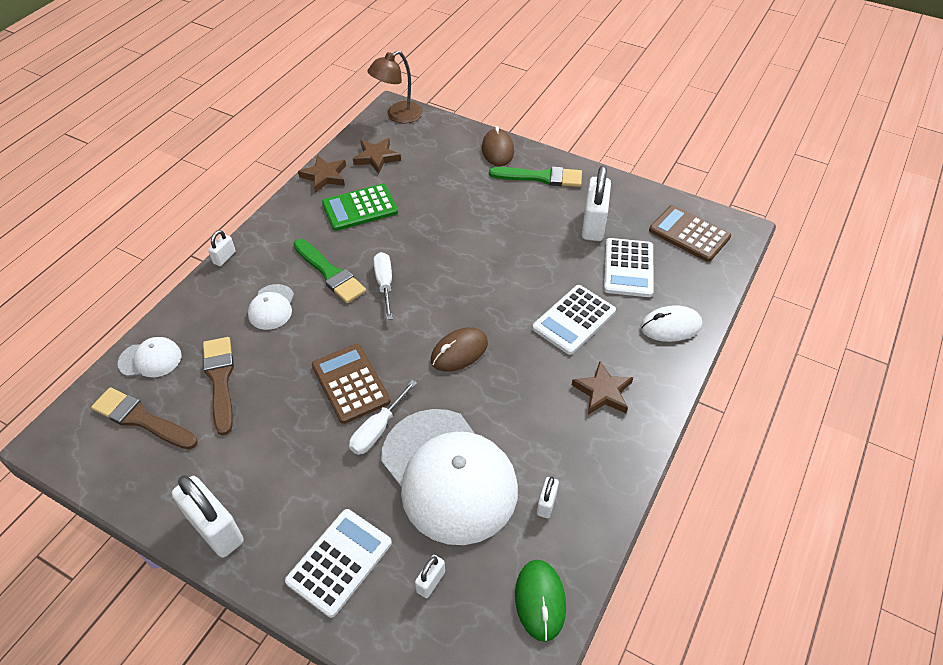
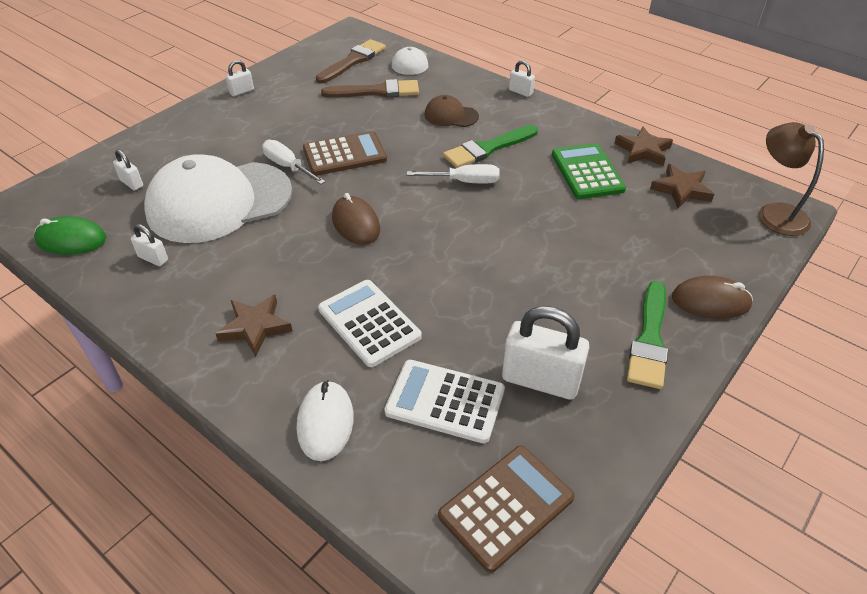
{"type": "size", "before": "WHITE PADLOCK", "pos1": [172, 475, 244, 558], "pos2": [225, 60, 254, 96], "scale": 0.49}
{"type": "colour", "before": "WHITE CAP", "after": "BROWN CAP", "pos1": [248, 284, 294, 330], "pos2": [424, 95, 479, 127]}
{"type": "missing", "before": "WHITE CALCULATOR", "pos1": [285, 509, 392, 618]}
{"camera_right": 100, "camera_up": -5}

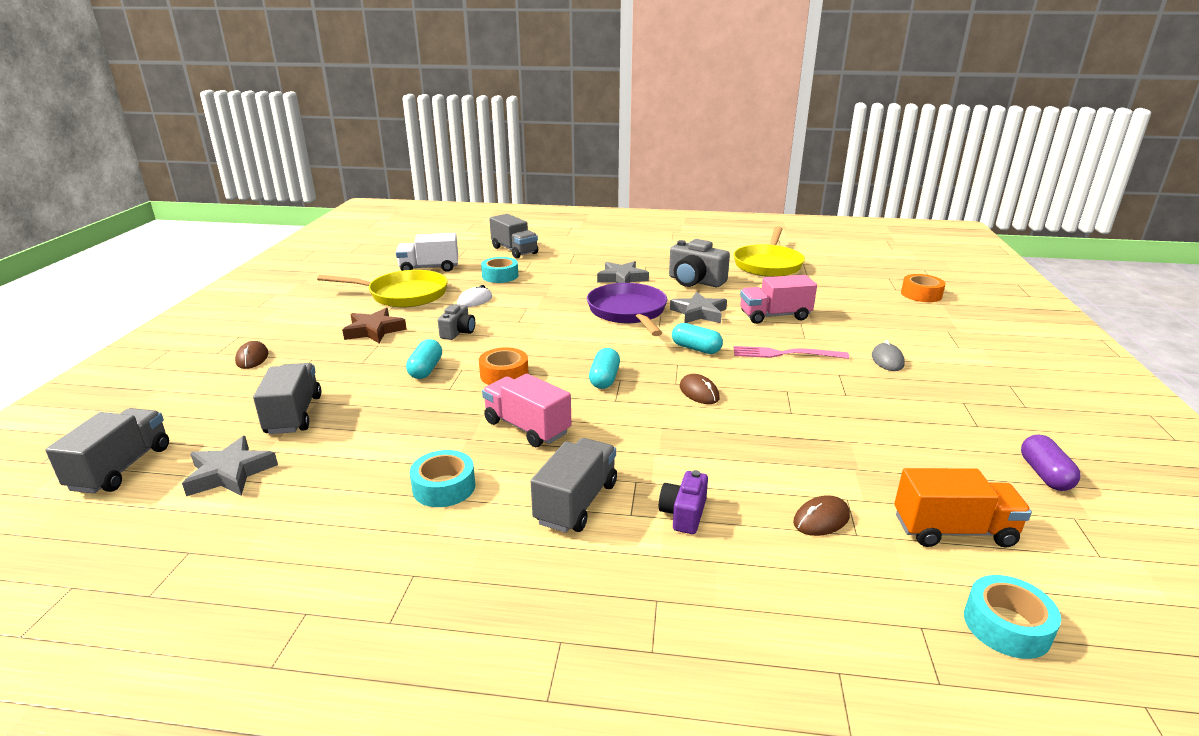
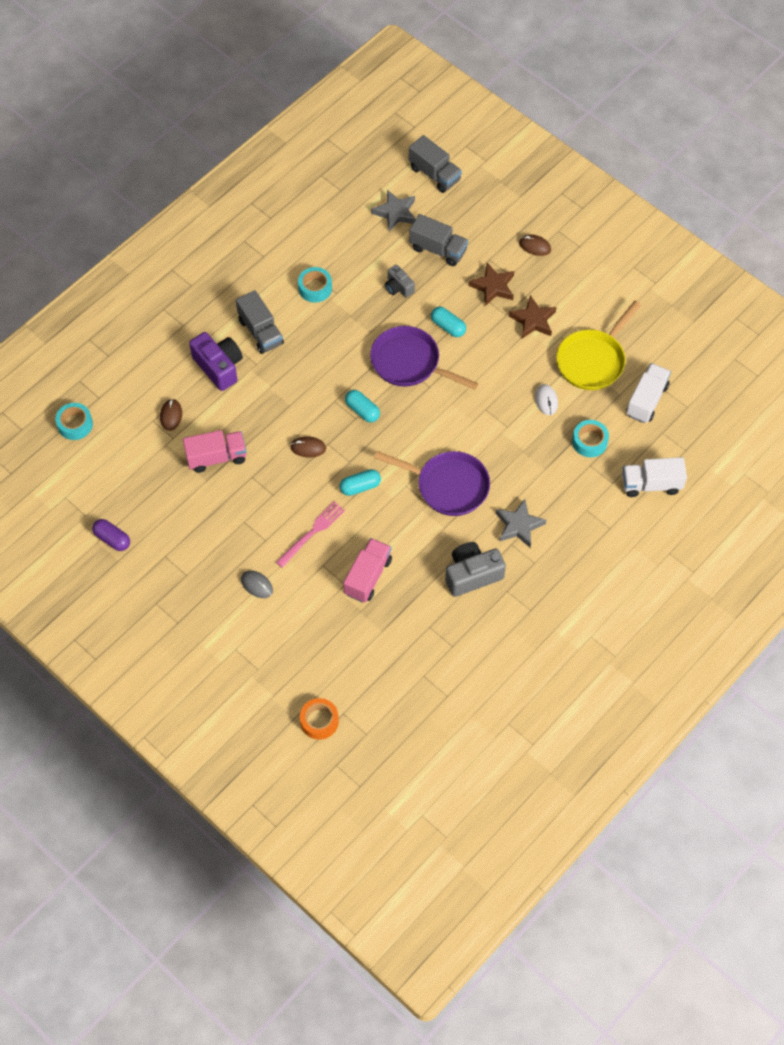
{"type": "relocated", "before": "PINK TRUCK", "pos1": [482, 374, 571, 447], "pos2": [183, 430, 247, 473]}
{"type": "size", "before": "PURPLE CAMERA", "pos1": [659, 470, 708, 534], "pos2": [189, 332, 243, 391], "scale": 1.72}
{"type": "exchanged", "before": "ORANGE TAPE", "after": "PURPLE PAN", "pos1": [479, 347, 529, 385], "pos2": [370, 326, 479, 390]}
{"type": "relocated", "before": "GREY CAMERA", "pos1": [438, 304, 475, 340], "pos2": [385, 264, 415, 298]}
{"type": "appeared", "after": "BROWN STAR", "pos2": [468, 263, 514, 306]}
{"type": "colour", "before": "GREY TRUCK", "after": "WHITE TRUCK", "pos1": [489, 214, 538, 258], "pos2": [622, 457, 687, 497]}
{"type": "missing", "before": "GREY STAR", "pos1": [670, 292, 727, 323]}
{"type": "missing", "before": "YELLOW PAN", "pos1": [733, 226, 805, 277]}
{"type": "missing", "before": "ORANGE TRUCK", "pos1": [894, 468, 1032, 548]}
{"camera_right": 125, "camera_up": 35}

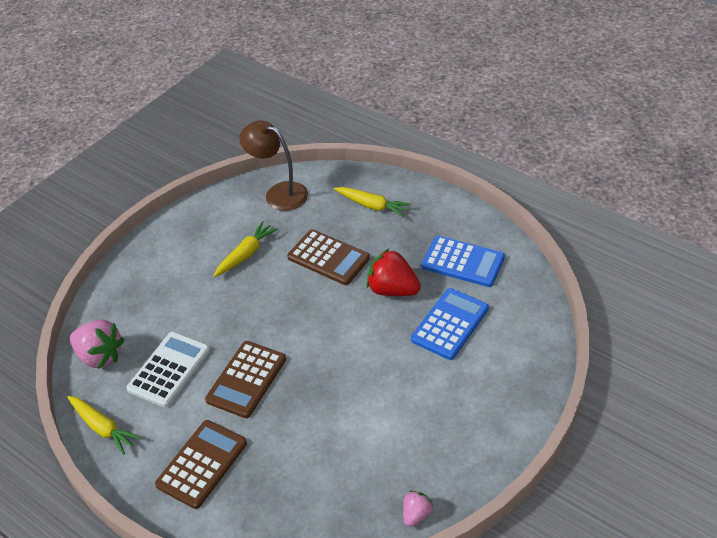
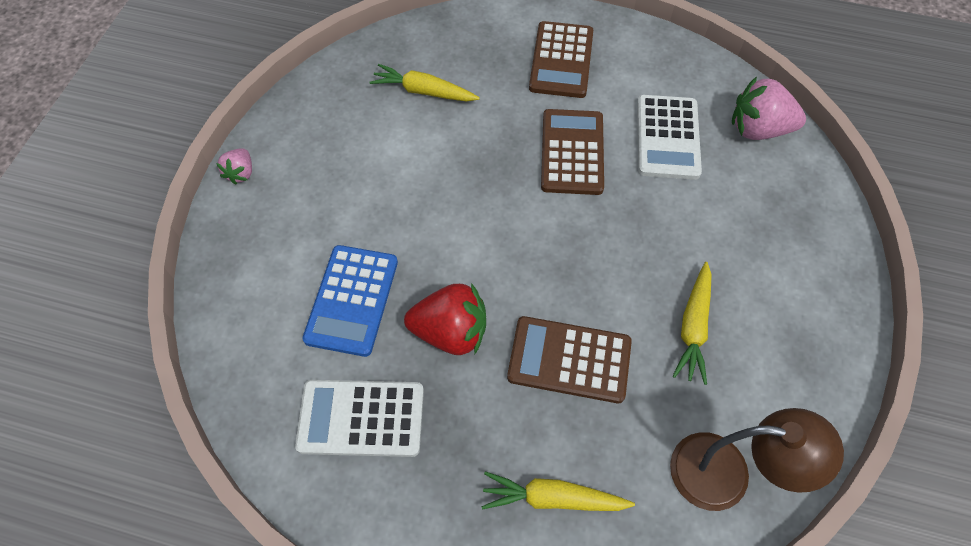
{"type": "relocated", "before": "PINK STRAWBERRY", "pos1": [403, 490, 433, 527], "pos2": [216, 148, 252, 185]}
{"type": "colour", "before": "BLUE CALCULATOR", "after": "WHITE CALCULATOR", "pos1": [421, 236, 505, 287], "pos2": [295, 380, 424, 457]}
{"type": "relocated", "before": "YELLOW CARROT", "pos1": [67, 396, 142, 455], "pos2": [369, 64, 480, 102]}
{"camera_right": 155, "camera_up": 15}

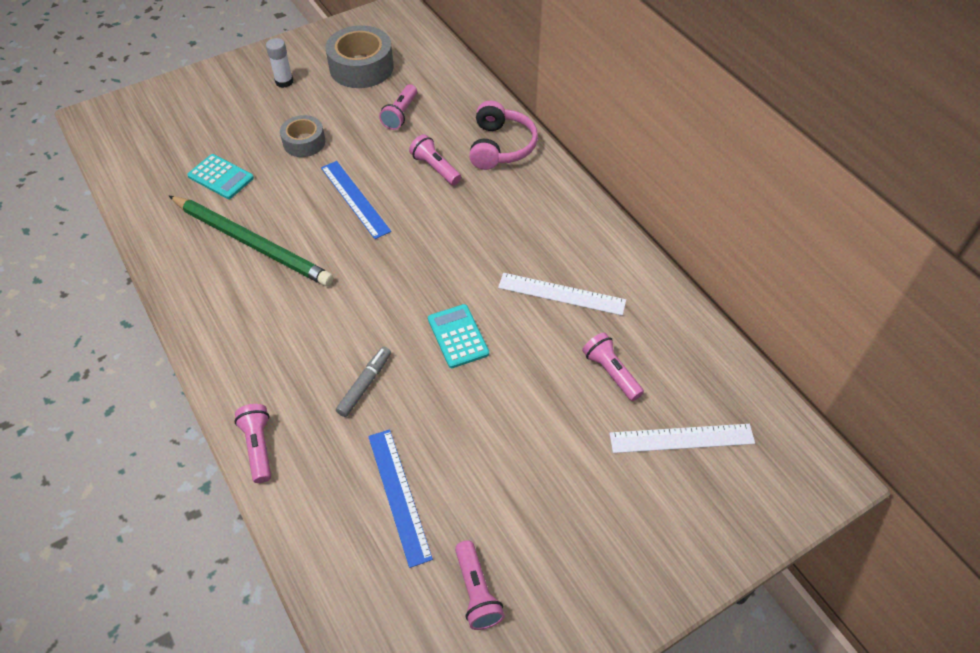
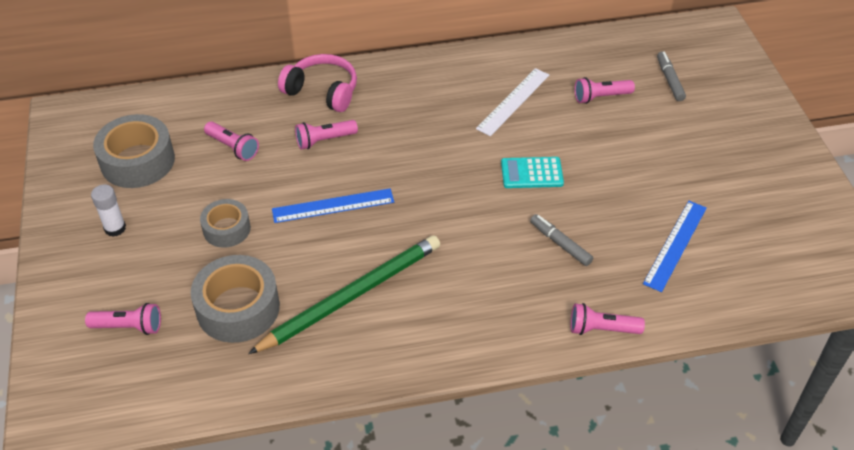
{"type": "relocated", "before": "PINK FLASHLIGHT", "pos1": [455, 540, 505, 630], "pos2": [85, 303, 161, 335]}
{"type": "exchanged", "before": "TURQUOISE CALCULATOR", "after": "GREY TAPE", "pos1": [187, 154, 254, 199], "pos2": [191, 255, 280, 343]}
{"type": "spun", "before": "BLUE RULER", "pos1": [368, 429, 433, 568], "pos2": [643, 201, 707, 292], "turn": -60}
{"type": "exchanged", "before": "WHITE RULER", "after": "GREY MARKER", "pos1": [609, 424, 755, 453], "pos2": [657, 51, 686, 101]}
{"camera_right": -70, "camera_up": -5}

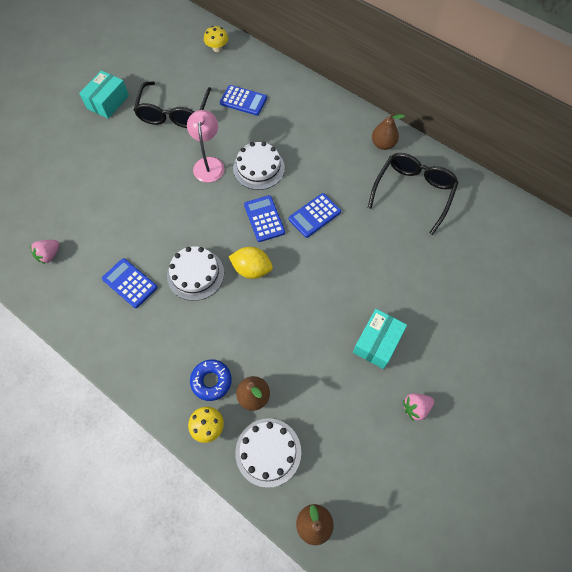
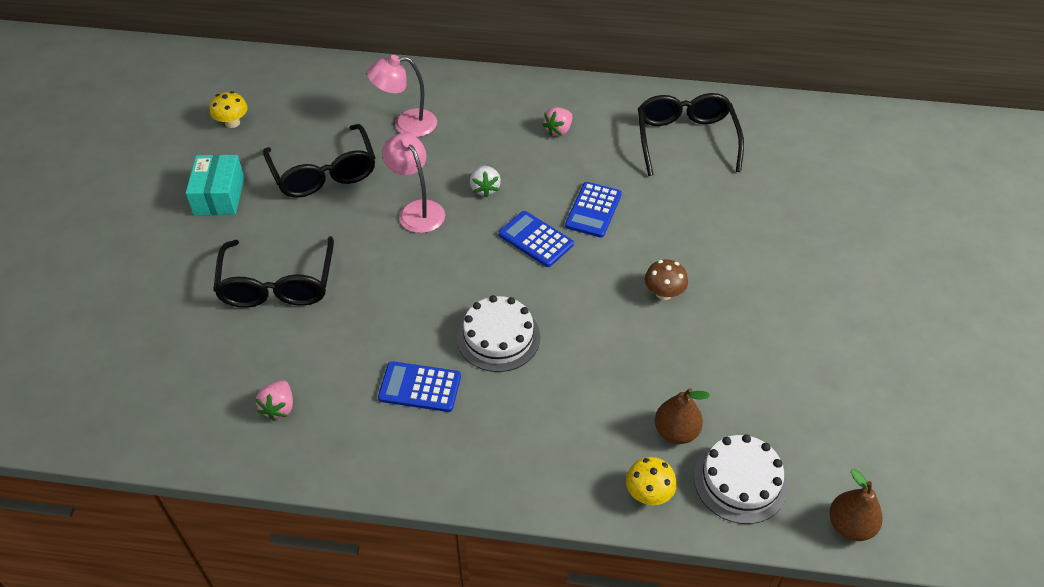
{"type": "relocated", "before": "YELLOW MUSHROOM", "pos1": [204, 26, 228, 52], "pos2": [210, 91, 248, 128]}
{"type": "appeared", "after": "BLACK GLASSES", "pos2": [213, 236, 334, 308]}
{"type": "exchanged", "before": "BLUE CALCULATOR", "after": "PINK LAMP", "pos1": [220, 85, 267, 116], "pos2": [367, 55, 437, 137]}
{"type": "exchanged", "before": "WHITE CAKE", "after": "WHITE STRAWBERRY", "pos1": [233, 142, 285, 190], "pos2": [470, 166, 501, 197]}
{"type": "relocated", "before": "PINK STRAWBERRY", "pos1": [403, 393, 434, 421], "pos2": [542, 107, 572, 136]}
{"type": "appeared", "after": "BROWN MUSHROOM", "pos2": [644, 260, 688, 300]}
{"type": "missing", "before": "BLUE DONUT", "pos1": [190, 360, 232, 401]}
{"type": "missing", "before": "YELLOW LEMON", "pos1": [229, 247, 273, 279]}
{"type": "missing", "before": "TURQUOISE BOX", "pos1": [353, 309, 407, 369]}
{"type": "missing", "before": "BROWN PEAR", "pos1": [372, 112, 405, 150]}
{"camera_right": -30, "camera_up": -15}

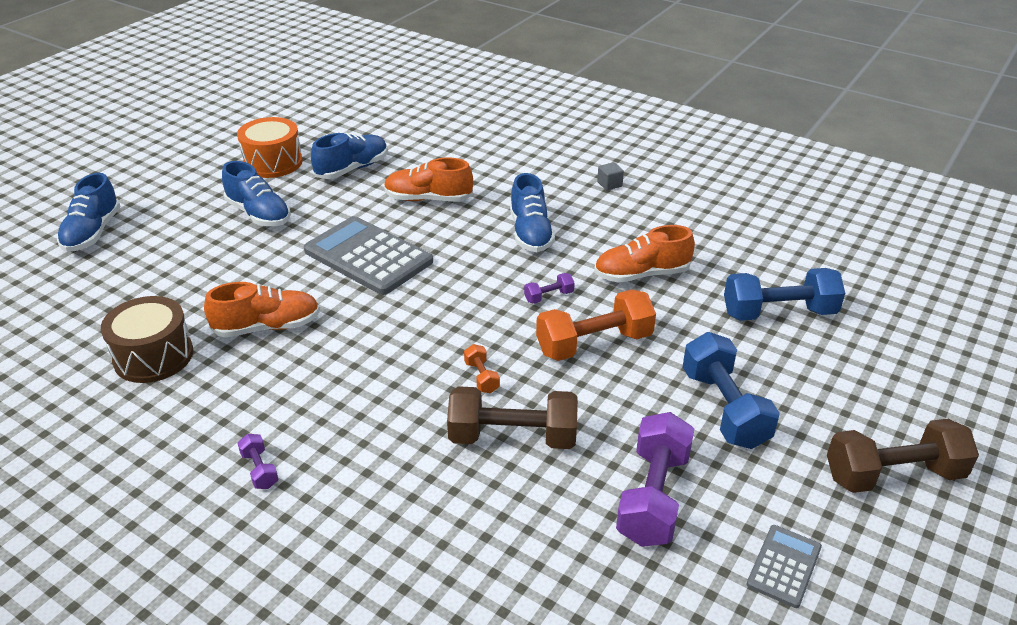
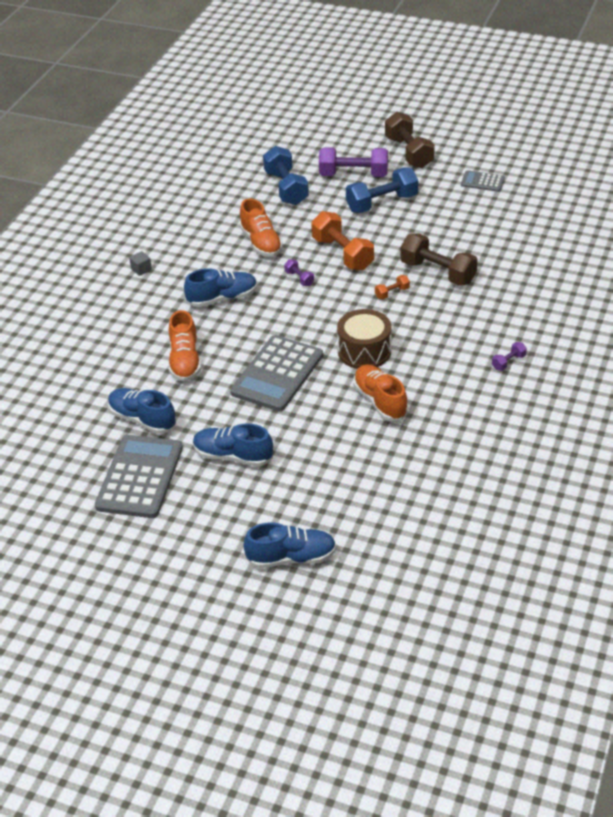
{"type": "exchanged", "before": "ORANGE DRUM", "after": "GREY CALCULATOR", "pos1": [237, 117, 303, 178], "pos2": [95, 435, 183, 518]}
{"type": "spun", "before": "BLUE SHOE", "pos1": [222, 161, 291, 226], "pos2": [193, 423, 273, 467], "turn": -105}
{"type": "relocated", "before": "PURPLE DUMBBELL", "pos1": [616, 412, 694, 547], "pos2": [319, 147, 388, 177]}
{"type": "relocated", "before": "BROWN DRUM", "pos1": [101, 296, 193, 383], "pos2": [337, 309, 391, 369]}
{"type": "spun", "before": "BROWN DUMBBELL", "pos1": [447, 386, 578, 449], "pos2": [400, 233, 478, 286], "turn": -45}
{"camera_right": -100, "camera_up": 5}

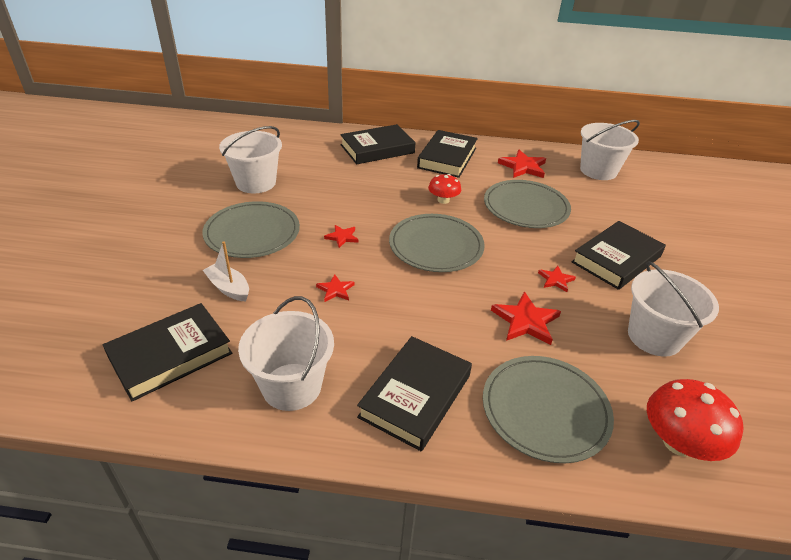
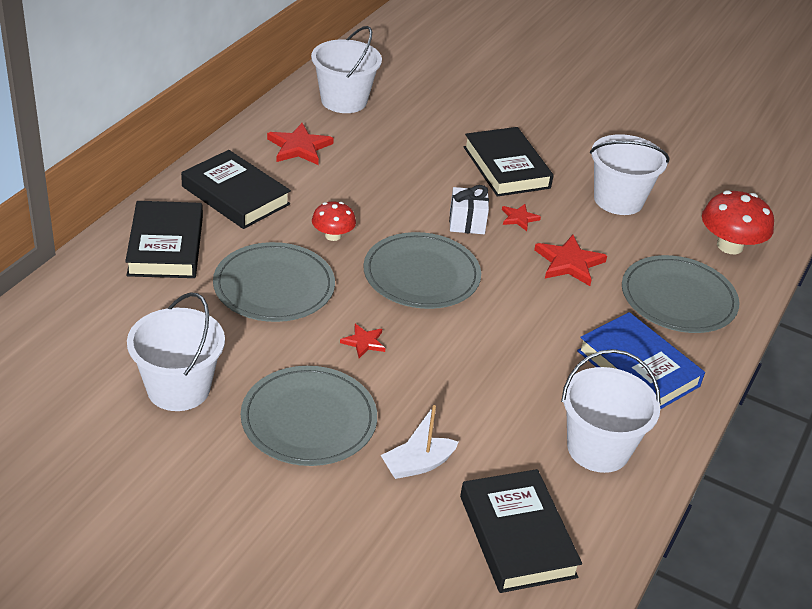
{"type": "relocated", "before": "GREY PLATE", "pos1": [484, 180, 571, 228], "pos2": [213, 242, 335, 322]}
{"type": "appeared", "after": "WHITE GIFT", "pos2": [449, 185, 489, 234]}
{"type": "colour", "before": "BLACK BOOK", "after": "BLUE BOOK", "pos1": [357, 336, 472, 451], "pos2": [577, 312, 705, 409]}
{"type": "missing", "before": "RED STAR", "pos1": [316, 274, 355, 302]}
{"camera_right": -70, "camera_up": 0}

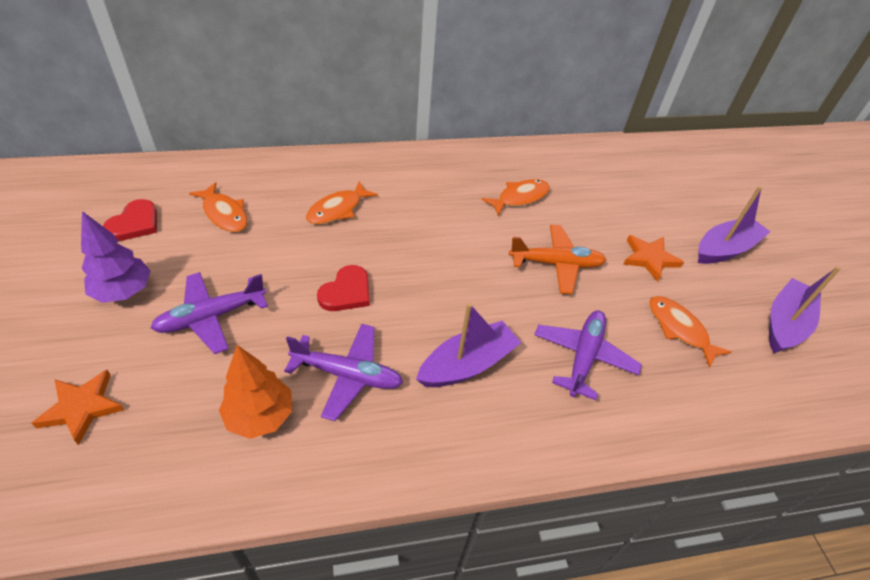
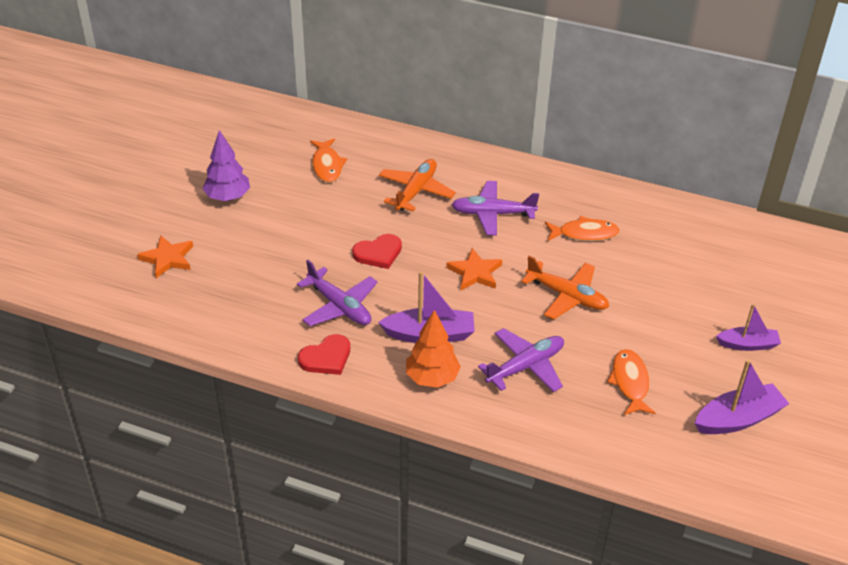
{"type": "relocated", "before": "RED HEART", "pos1": [103, 199, 157, 241], "pos2": [298, 334, 350, 375]}
{"type": "exchanged", "before": "ORANGE FISH", "after": "ORANGE PLANE", "pos1": [306, 182, 378, 224], "pos2": [379, 159, 456, 211]}
{"type": "relocated", "before": "ORANGE TREE", "pos1": [219, 345, 292, 439], "pos2": [406, 310, 461, 388]}
{"type": "relocated", "before": "ORANGE STAR", "pos1": [623, 235, 684, 282], "pos2": [446, 248, 502, 290]}
{"type": "relocated", "before": "PURPLE PLANE", "pos1": [151, 272, 268, 354], "pos2": [451, 181, 539, 236]}
{"type": "size", "before": "PURPLE BOAT", "pos1": [698, 186, 770, 264], "pos2": [716, 304, 781, 351], "scale": 0.66}
{"camera_right": 35, "camera_up": -5}

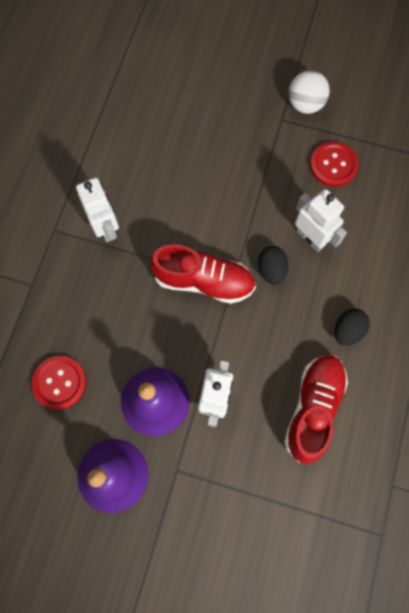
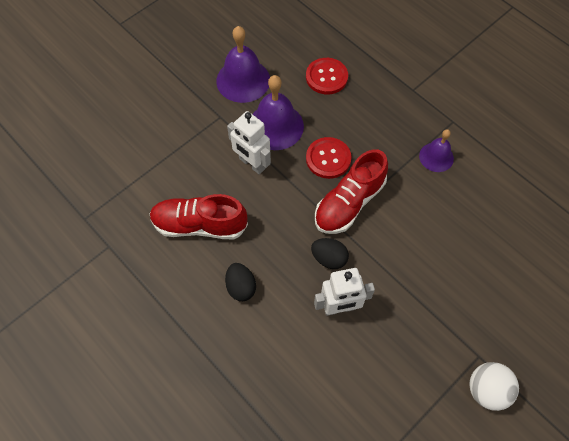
{"type": "spun", "before": "RED SHOE", "pos1": [284, 355, 348, 464], "pos2": [149, 194, 248, 239], "turn": 135}
{"type": "relocated", "before": "RED BUTTON", "pos1": [310, 141, 359, 187], "pos2": [306, 137, 352, 179]}
{"type": "exchanged", "before": "WHITE ROBOT", "after": "PURPLE BELL", "pos1": [76, 178, 119, 242], "pos2": [419, 129, 454, 172]}
{"camera_right": 120, "camera_up": -10}

